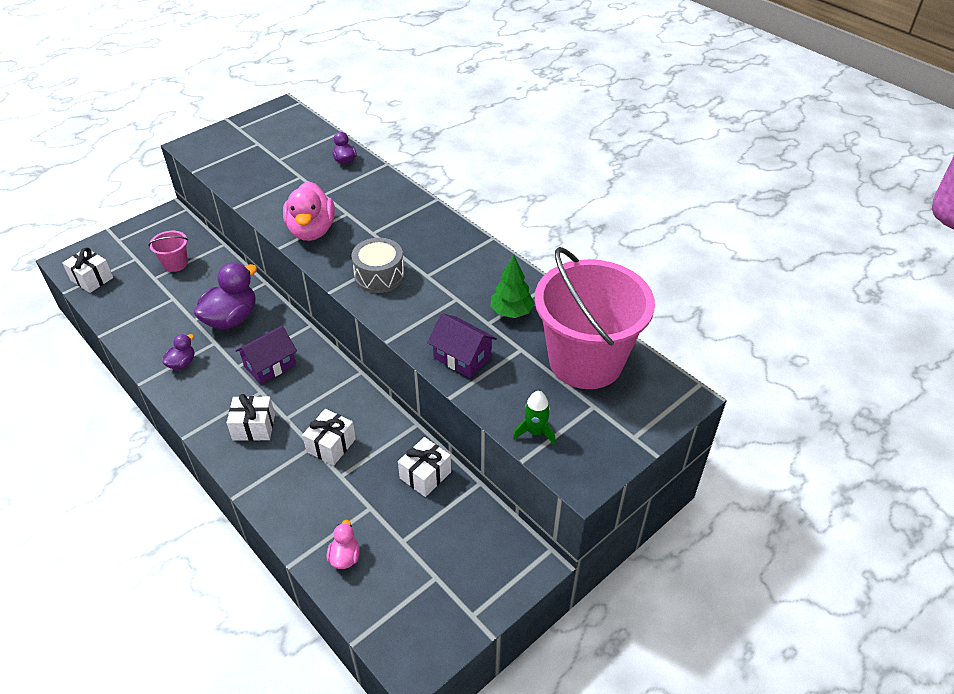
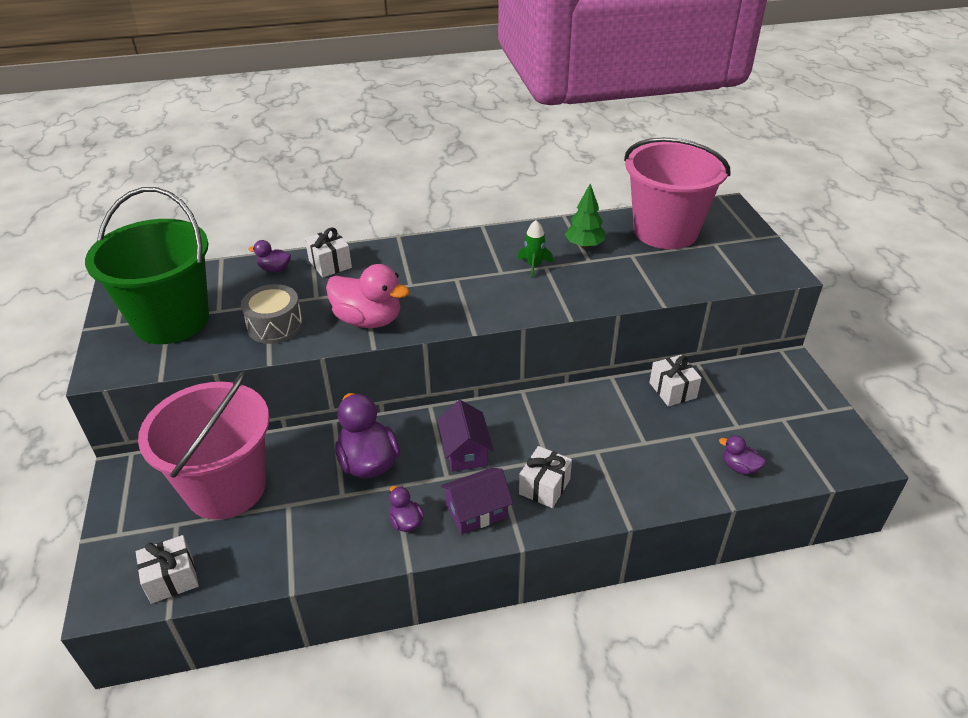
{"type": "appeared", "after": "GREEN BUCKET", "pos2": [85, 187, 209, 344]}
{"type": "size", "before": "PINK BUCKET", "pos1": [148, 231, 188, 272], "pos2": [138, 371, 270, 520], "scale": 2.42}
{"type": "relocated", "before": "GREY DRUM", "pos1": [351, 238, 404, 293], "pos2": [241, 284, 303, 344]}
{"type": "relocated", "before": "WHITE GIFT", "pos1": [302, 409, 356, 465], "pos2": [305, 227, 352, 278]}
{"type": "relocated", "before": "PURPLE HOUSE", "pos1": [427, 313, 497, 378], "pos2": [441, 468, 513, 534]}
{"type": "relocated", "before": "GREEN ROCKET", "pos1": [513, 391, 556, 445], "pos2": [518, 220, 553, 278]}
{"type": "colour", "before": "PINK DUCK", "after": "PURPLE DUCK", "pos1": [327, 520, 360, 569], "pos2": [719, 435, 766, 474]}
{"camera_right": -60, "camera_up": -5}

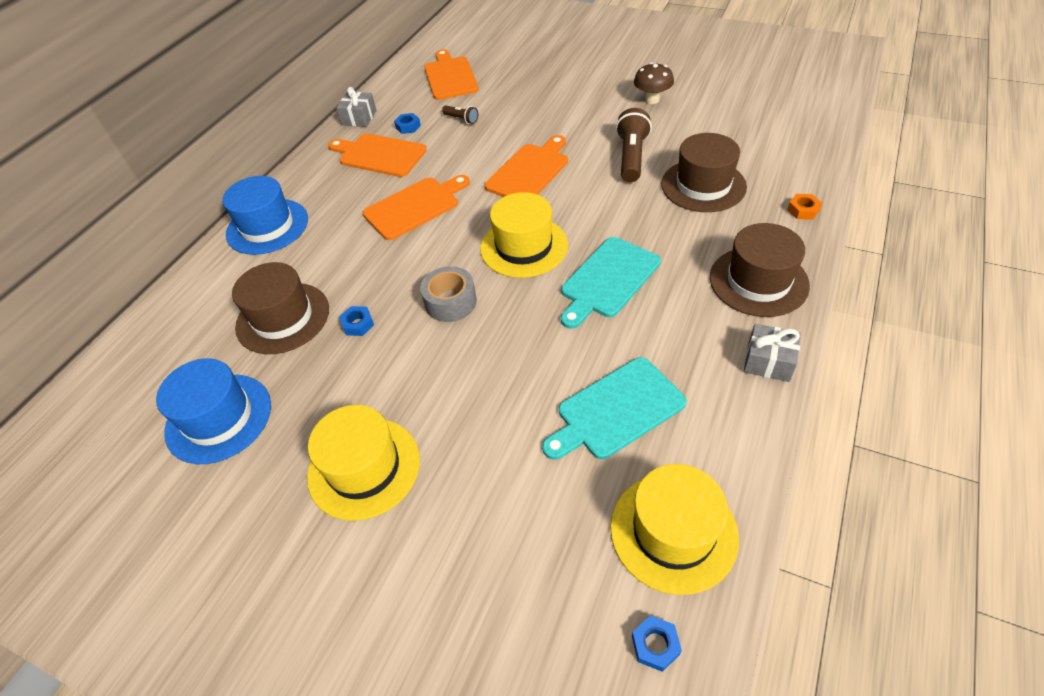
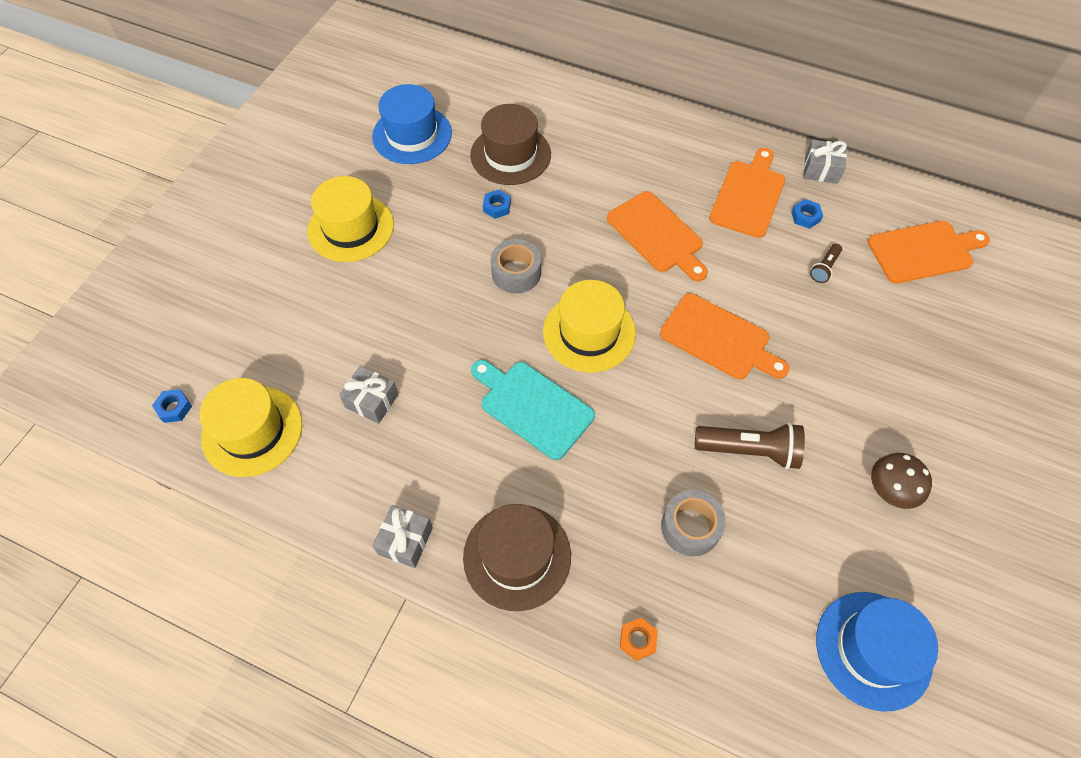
{"type": "exchanged", "before": "TURQUOISE CUTTING BOARD", "after": "GREY GIFT", "pos1": [542, 357, 687, 460], "pos2": [339, 366, 399, 424]}
{"type": "exchanged", "before": "BROWN HAT", "after": "GREY TAPE", "pos1": [661, 133, 747, 212], "pos2": [661, 490, 726, 556]}
{"type": "relocated", "before": "BLUE HAT", "pos1": [222, 176, 308, 255], "pos2": [816, 592, 938, 712]}
{"camera_right": 85, "camera_up": 10}

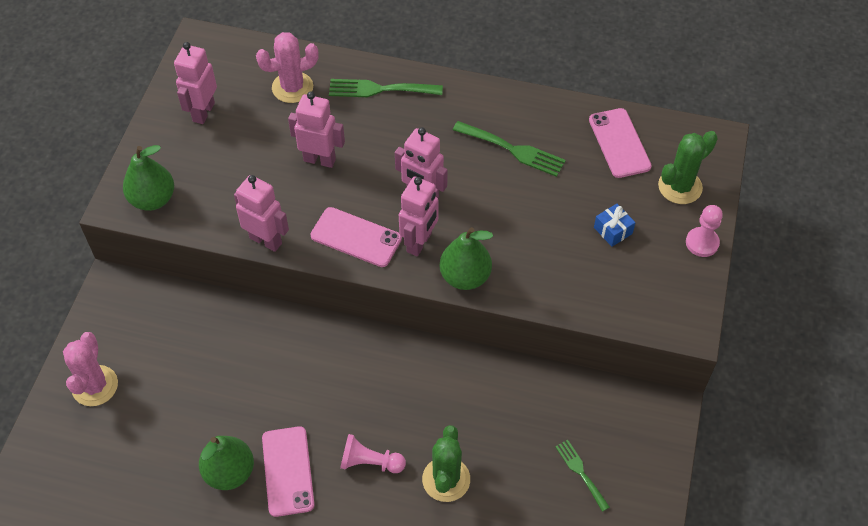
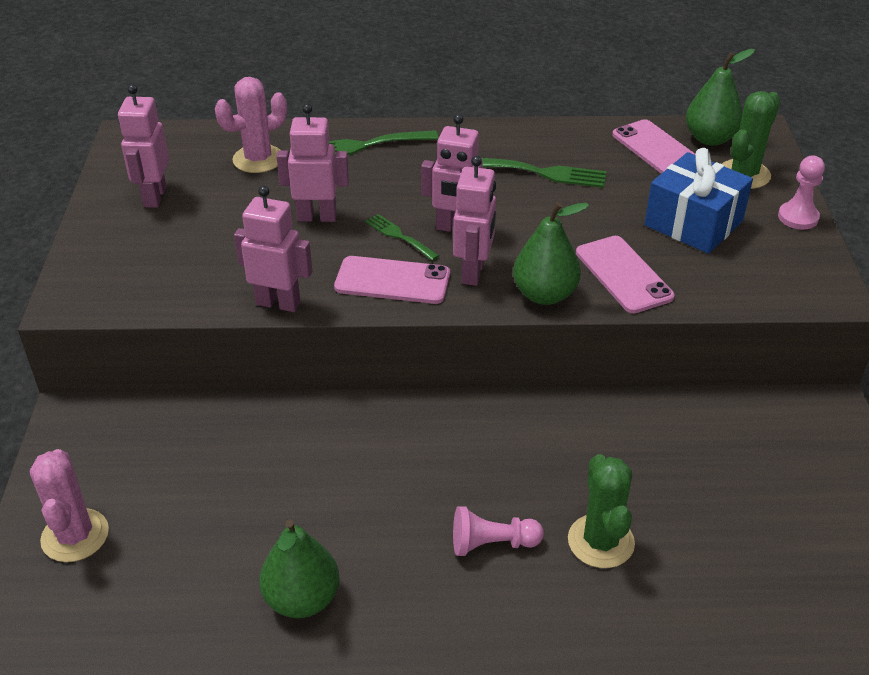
{"type": "relocated", "before": "GREEN FORK", "pos1": [555, 440, 610, 512], "pos2": [365, 214, 439, 261]}
{"type": "relocated", "before": "PINK PHONE", "pos1": [262, 426, 314, 517], "pos2": [576, 236, 675, 313]}
{"type": "size", "before": "BLUE GIFT", "pos1": [594, 204, 636, 247], "pos2": [645, 148, 753, 254], "scale": 2.11}
{"type": "relocated", "before": "GREEN PEAR", "pos1": [123, 145, 174, 211], "pos2": [686, 49, 755, 146]}
{"camera_right": -15, "camera_up": -15}

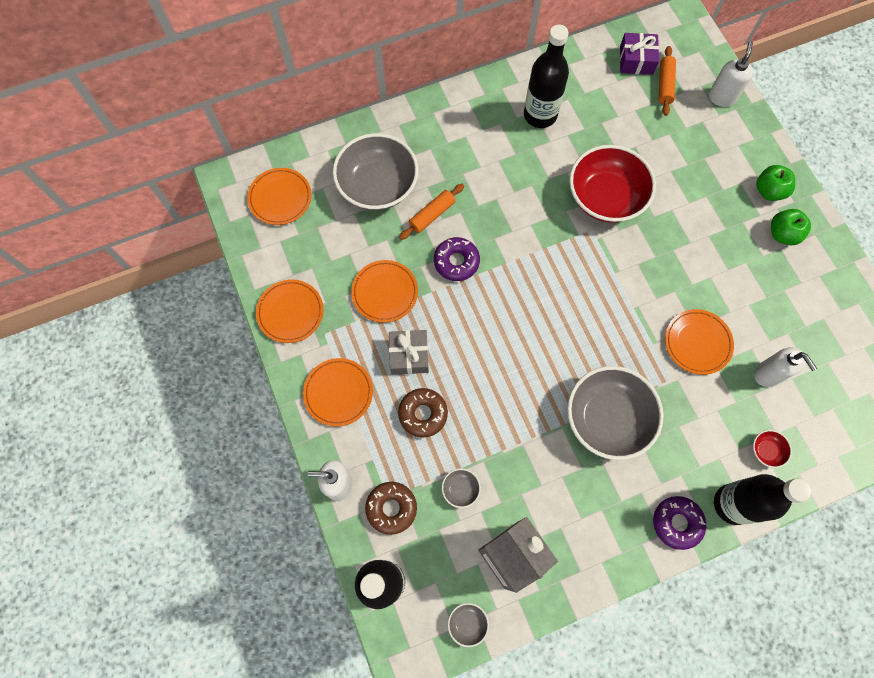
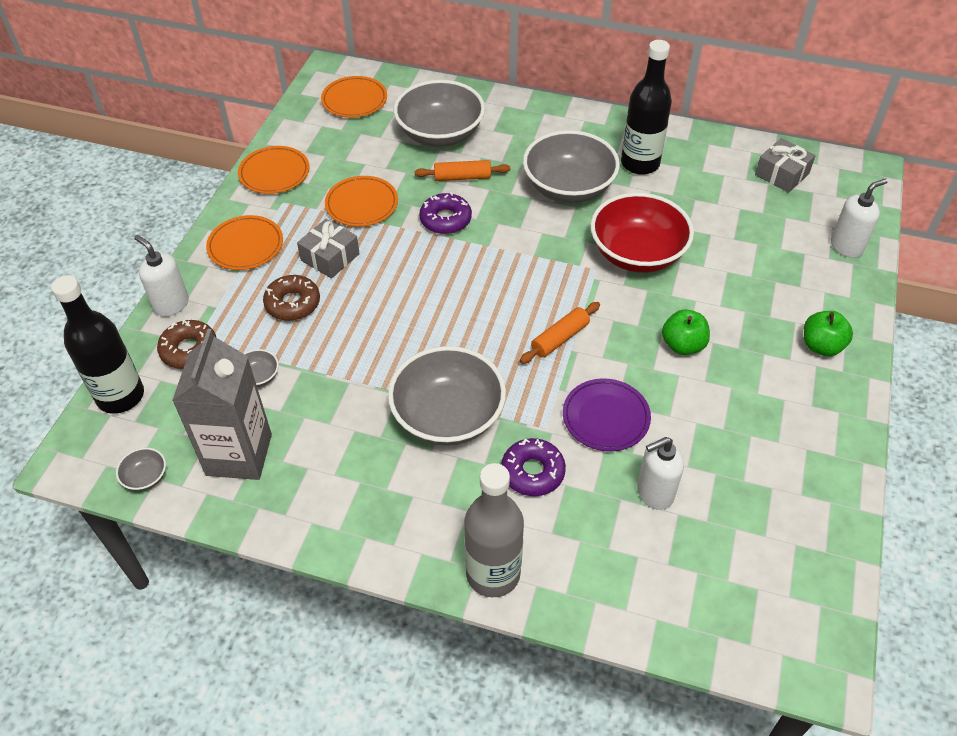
{"type": "colour", "before": "BLACK BOTTLE", "after": "GREY BOTTLE", "pos1": [714, 474, 811, 525], "pos2": [464, 463, 524, 597]}
{"type": "relocated", "before": "PURPLE DONUT", "pos1": [653, 496, 706, 550], "pos2": [501, 438, 566, 496]}
{"type": "relocated", "before": "ORANGE ROLLING PIN", "pos1": [659, 46, 676, 116], "pos2": [520, 302, 600, 364]}
{"type": "appeared", "after": "GREY BOWL", "pos2": [523, 130, 620, 203]}
{"type": "colour", "before": "ORANGE PLATE", "after": "PURPLE PLATE", "pos1": [665, 309, 734, 375], "pos2": [563, 378, 651, 451]}
{"type": "spun", "before": "WHITE SOAP DISPENSER", "pos1": [754, 347, 817, 387], "pos2": [637, 437, 684, 510], "turn": 60}
{"type": "relocated", "before": "GREEN APPLE", "pos1": [771, 209, 811, 245], "pos2": [662, 309, 710, 355]}
{"type": "colour", "before": "PURPLE GIFT", "after": "GREY GIFT", "pos1": [620, 33, 659, 75], "pos2": [755, 138, 816, 193]}
{"type": "missing", "before": "RED BOWL", "pos1": [753, 430, 792, 468]}
{"camera_right": 40, "camera_up": -20}

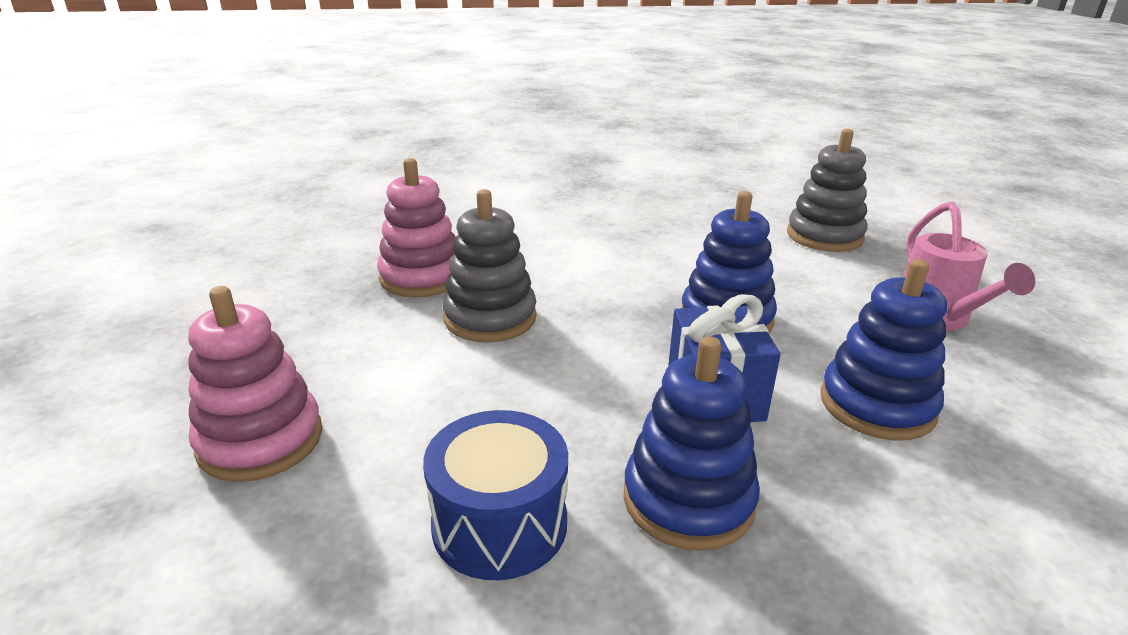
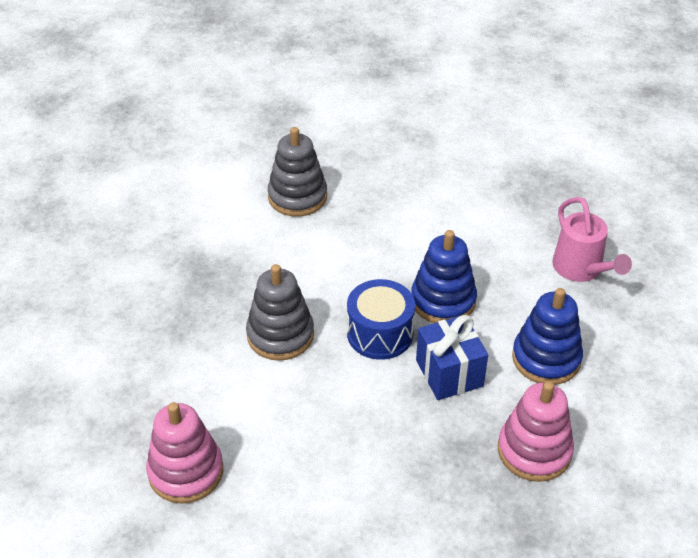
{"type": "relocated", "before": "GREY STACKING TOY", "pos1": [787, 129, 868, 252], "pos2": [268, 127, 327, 217]}
{"type": "relocated", "before": "BLUE DRUM", "pos1": [423, 410, 568, 580], "pos2": [347, 279, 415, 360]}
{"type": "relocated", "before": "PINK STACKING TOY", "pos1": [377, 158, 455, 297], "pos2": [498, 381, 574, 482]}
{"type": "missing", "before": "BLUE STACKING TOY", "pos1": [624, 336, 760, 551]}
{"camera_right": -15, "camera_up": 15}

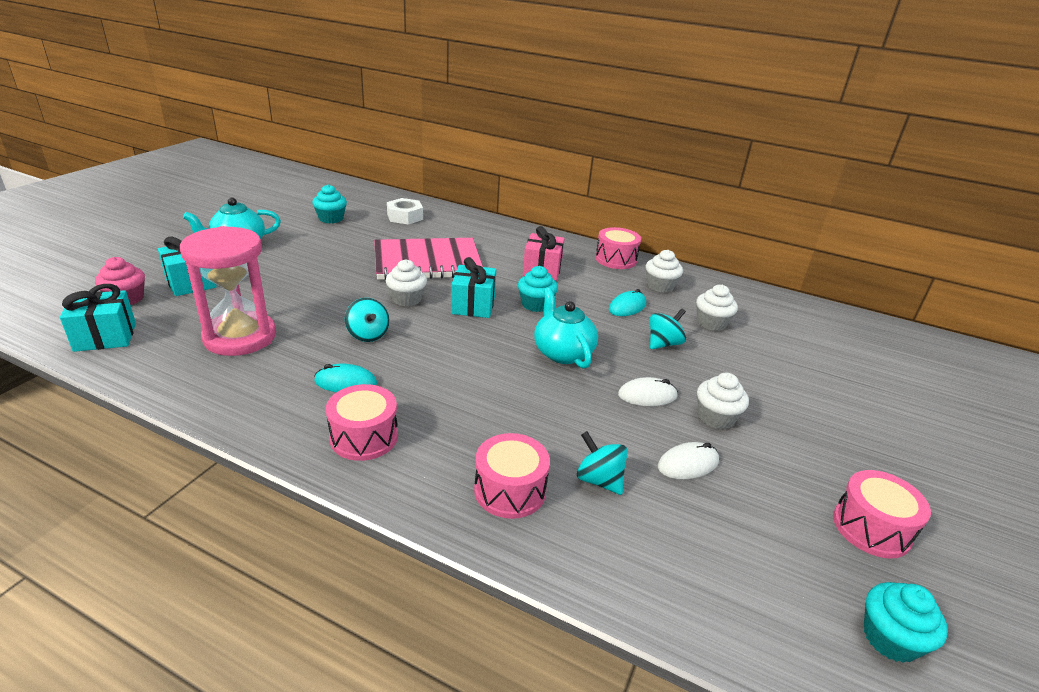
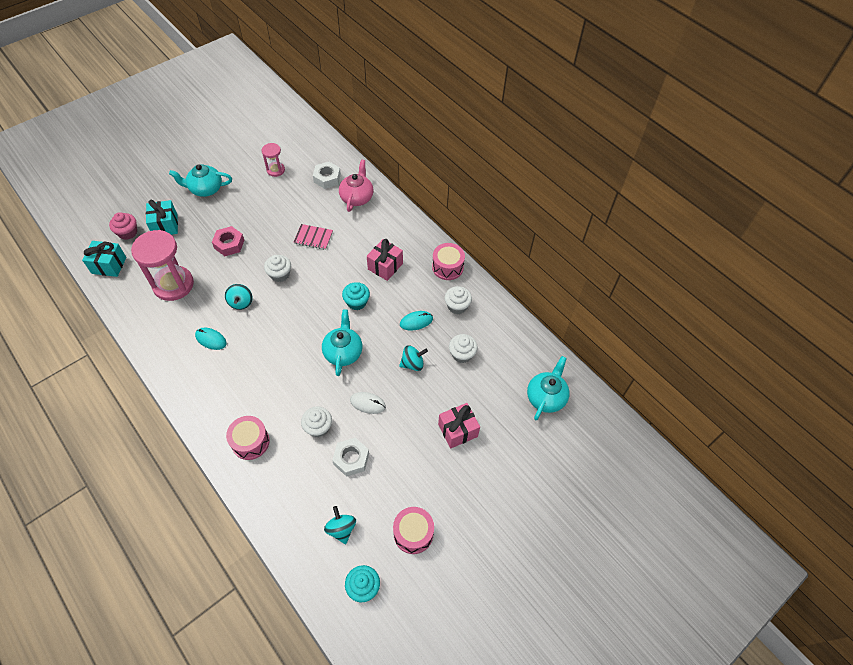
{"type": "appeared", "after": "PINK NUT", "pos2": [212, 226, 244, 256]}
{"type": "exchanged", "before": "TURQUOISE CUPCAKE", "after": "PINK HOURGLASS", "pos1": [312, 184, 347, 224], "pos2": [262, 143, 285, 177]}
{"type": "size", "before": "PINK NOTEBOOK", "pos1": [374, 238, 483, 280], "pos2": [294, 224, 333, 250], "scale": 0.47}
{"type": "relocated", "before": "WHITE CUPCAKE", "pos1": [697, 373, 749, 429], "pos2": [301, 407, 332, 438]}
{"type": "relocated", "before": "TURQUOISE SPINNING TOP", "pos1": [577, 431, 628, 495], "pos2": [324, 506, 356, 544]}
{"type": "exchanged", "before": "WHITE MOUSE", "after": "WHITE NUT", "pos1": [658, 442, 719, 479], "pos2": [332, 438, 369, 477]}
{"type": "appeared", "after": "PINK TEAPOT", "pos2": [339, 159, 374, 212]}
{"type": "appeared", "after": "PINK GIFT", "pos2": [438, 403, 480, 449]}
{"type": "appeared", "after": "TURQUOISE TEAPOT", "pos2": [527, 356, 570, 420]}
{"type": "missing", "before": "PINK DRUM", "pos1": [326, 384, 398, 461]}
{"type": "missing", "before": "TURQUOISE GIFT", "pos1": [451, 257, 496, 318]}
{"camera_right": 25, "camera_up": 25}

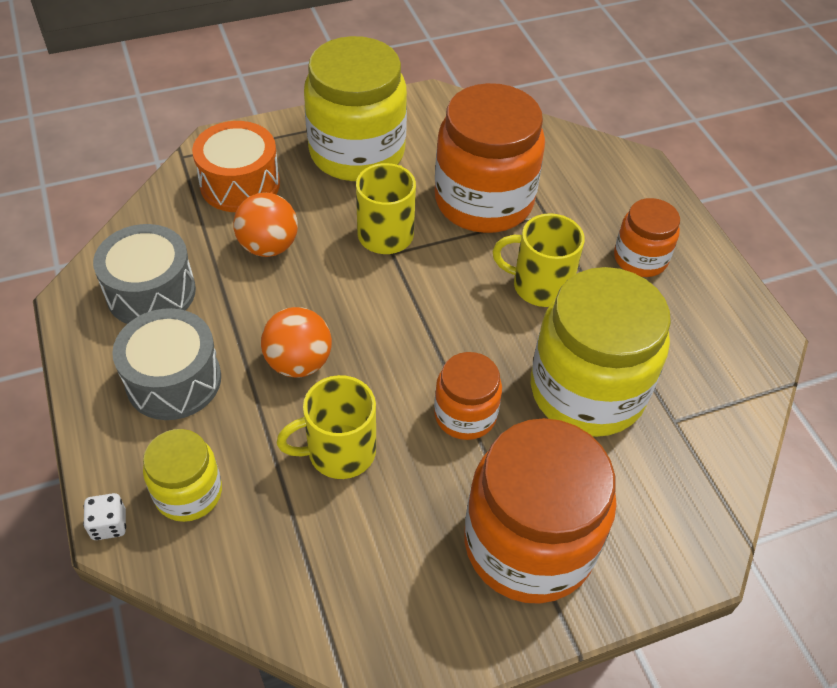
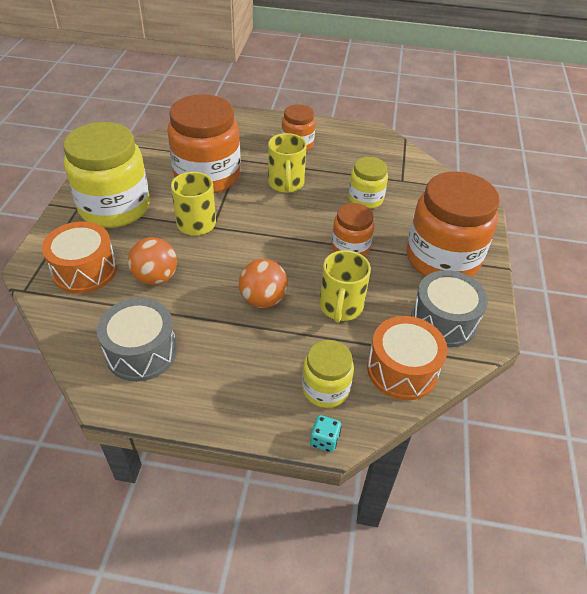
{"type": "spun", "before": "YELLOW MUG", "pos1": [493, 213, 585, 307], "pos2": [268, 133, 307, 193], "turn": -45}
{"type": "colour", "before": "WHITE DICE", "after": "TURQUOISE DICE", "pos1": [83, 493, 126, 540], "pos2": [310, 415, 341, 452]}
{"type": "size", "before": "YELLOW JAR", "pos1": [531, 267, 671, 437], "pos2": [348, 157, 388, 209], "scale": 0.53}
{"type": "appeared", "after": "ORANGE DRUM", "pos2": [367, 316, 448, 400]}
{"type": "relocated", "before": "GREY DRUM", "pos1": [112, 308, 221, 420], "pos2": [411, 270, 488, 347]}
{"camera_right": -60, "camera_up": -5}

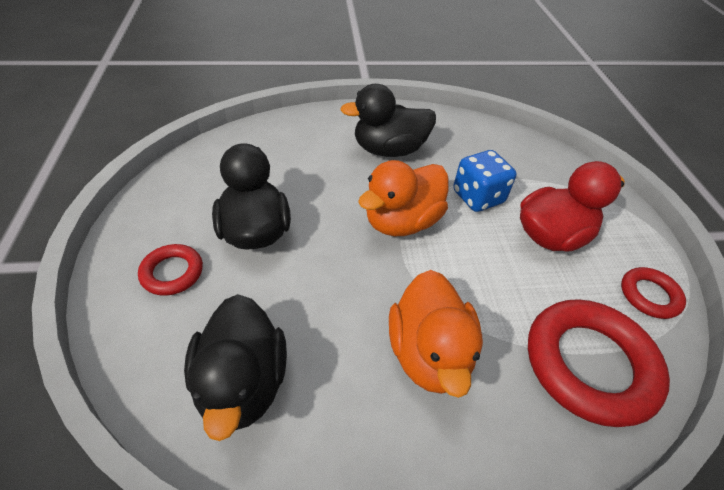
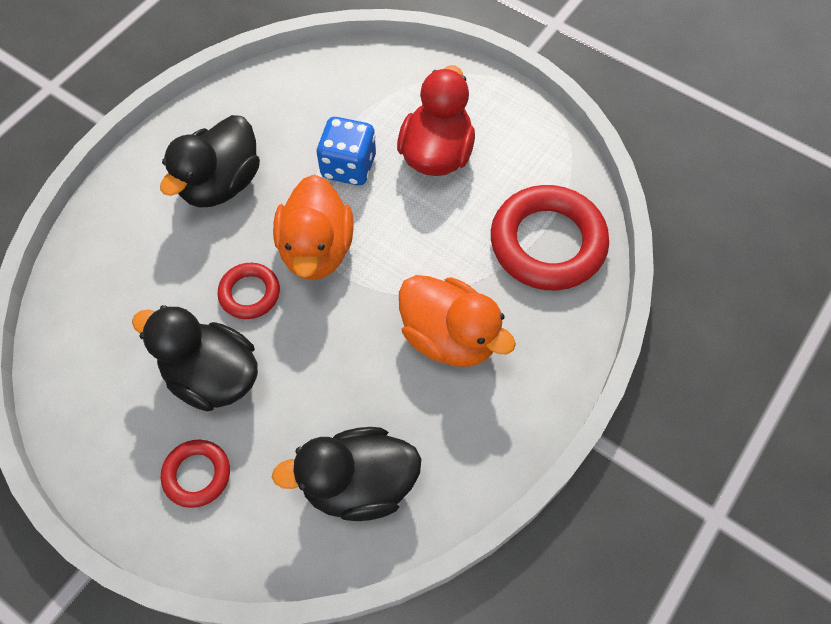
{"type": "relocated", "before": "RED RING", "pos1": [621, 267, 686, 319], "pos2": [217, 263, 280, 319]}
{"type": "spun", "before": "BLACK DUCK", "pos1": [184, 294, 287, 441], "pos2": [272, 427, 422, 521], "turn": 135}
{"camera_right": -45, "camera_up": 15}

